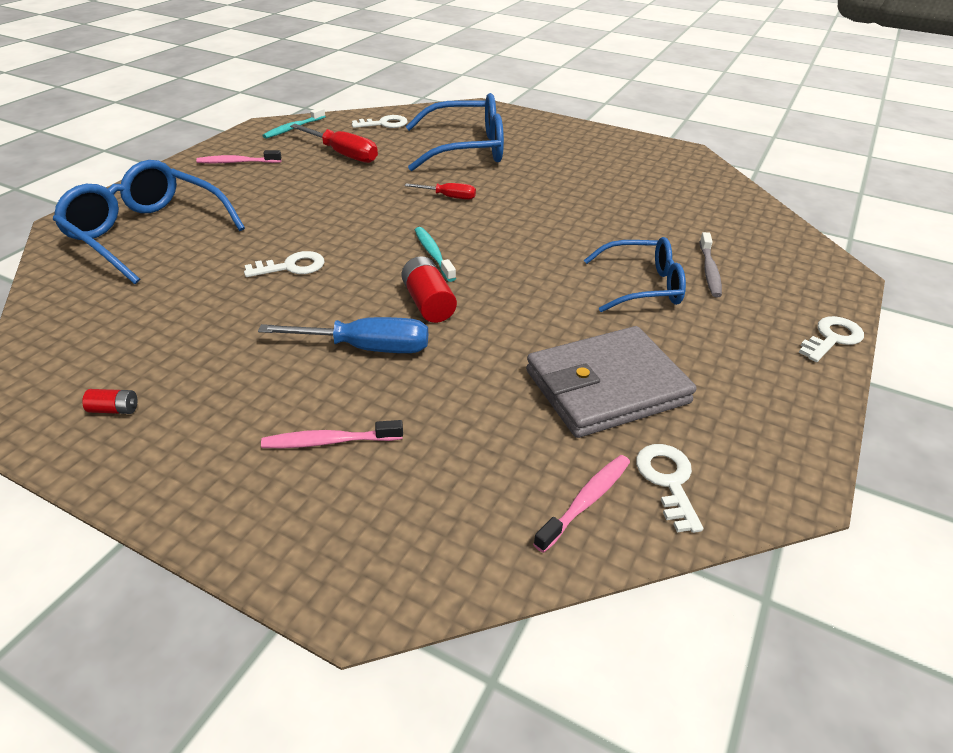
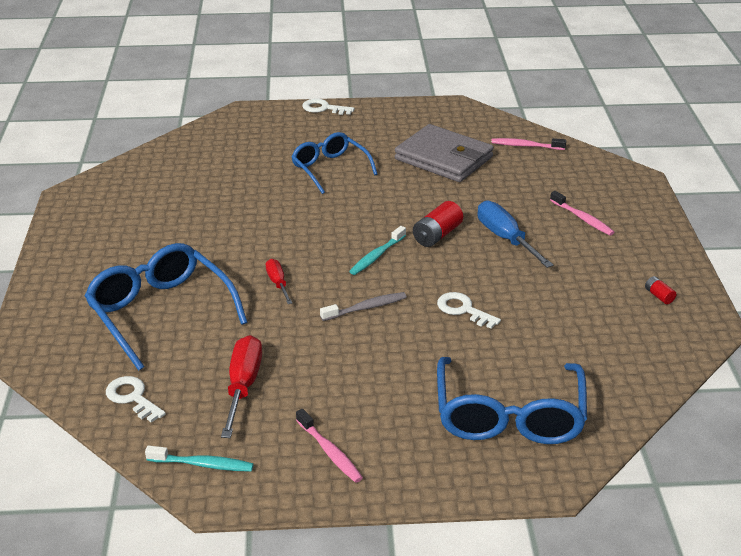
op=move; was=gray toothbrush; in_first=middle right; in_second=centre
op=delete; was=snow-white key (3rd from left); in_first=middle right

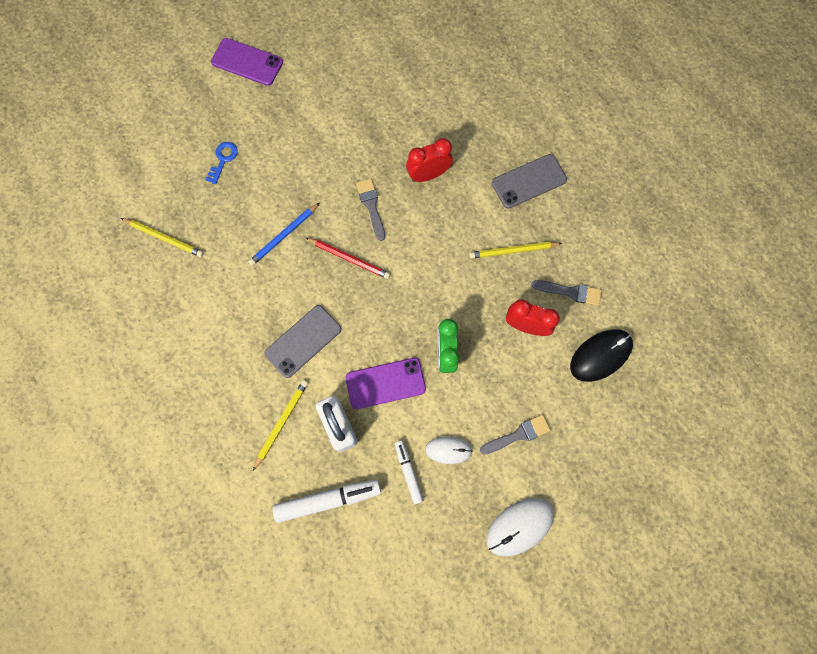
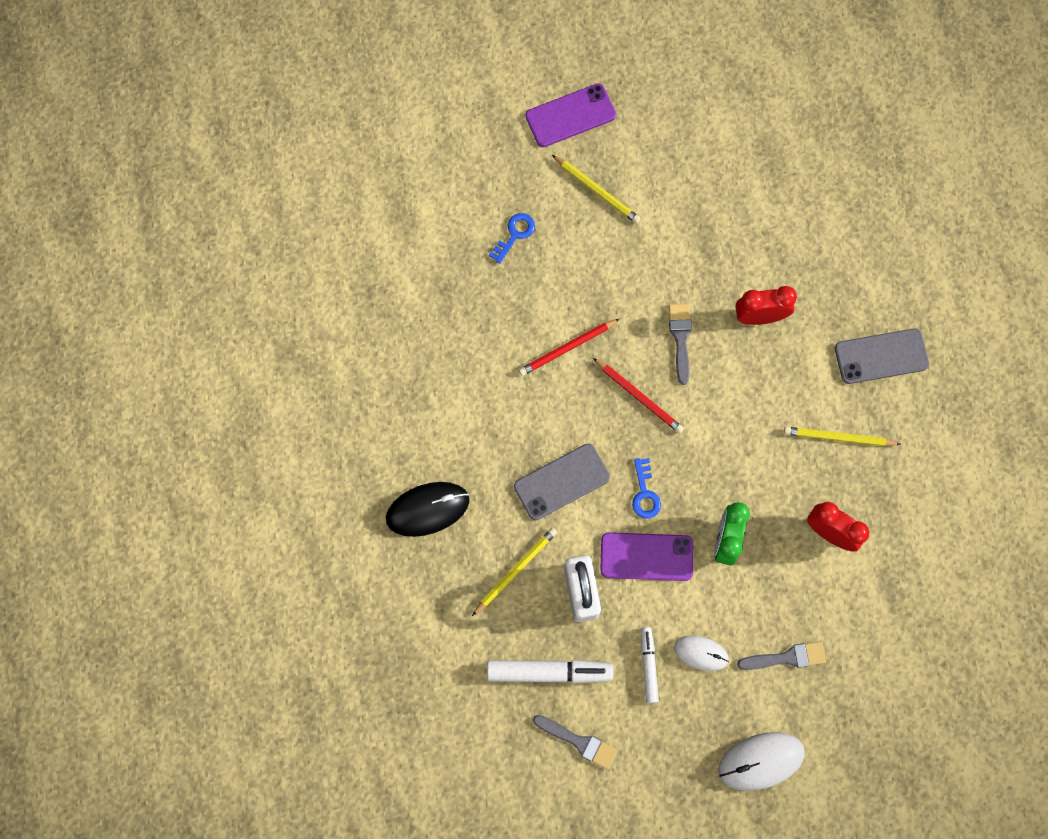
op=rotate; was=purple mobile phone (1st from left); in_first=top left; in_second=top centre; clockwise=-60
op=recolor; was=blue lead pencil; now=red lead pencil (1st from left); in_first=centre; in_second=centre
op=move; was=golden lead pencil (1st from left in the first image); now=golden lead pencil (2nd from left); in_first=middle left; in_second=top centre
op=move; was=gray brush (3rd from left in the first image); now=gray brush (1st from left); in_first=middle right; in_second=bottom centre
op=move; was=jet-black computer mouse; in_first=middle right; in_second=centre
op=insert; now=blue key (2nd from left); in_second=centre

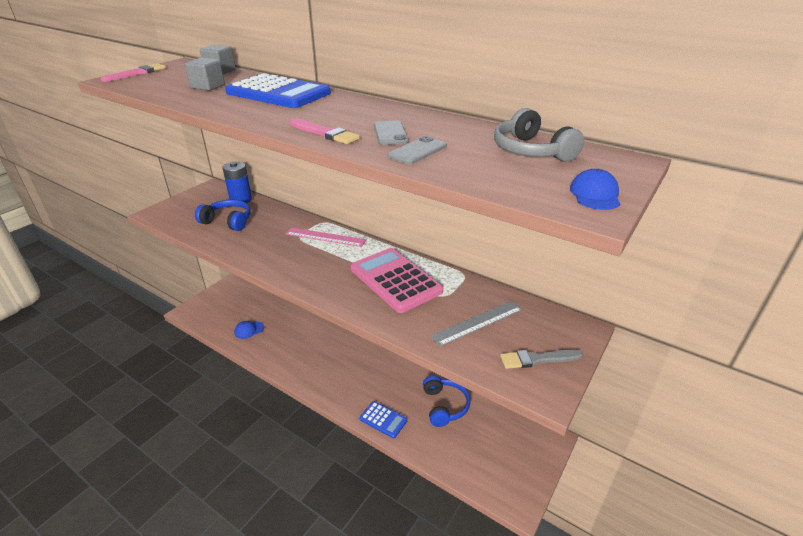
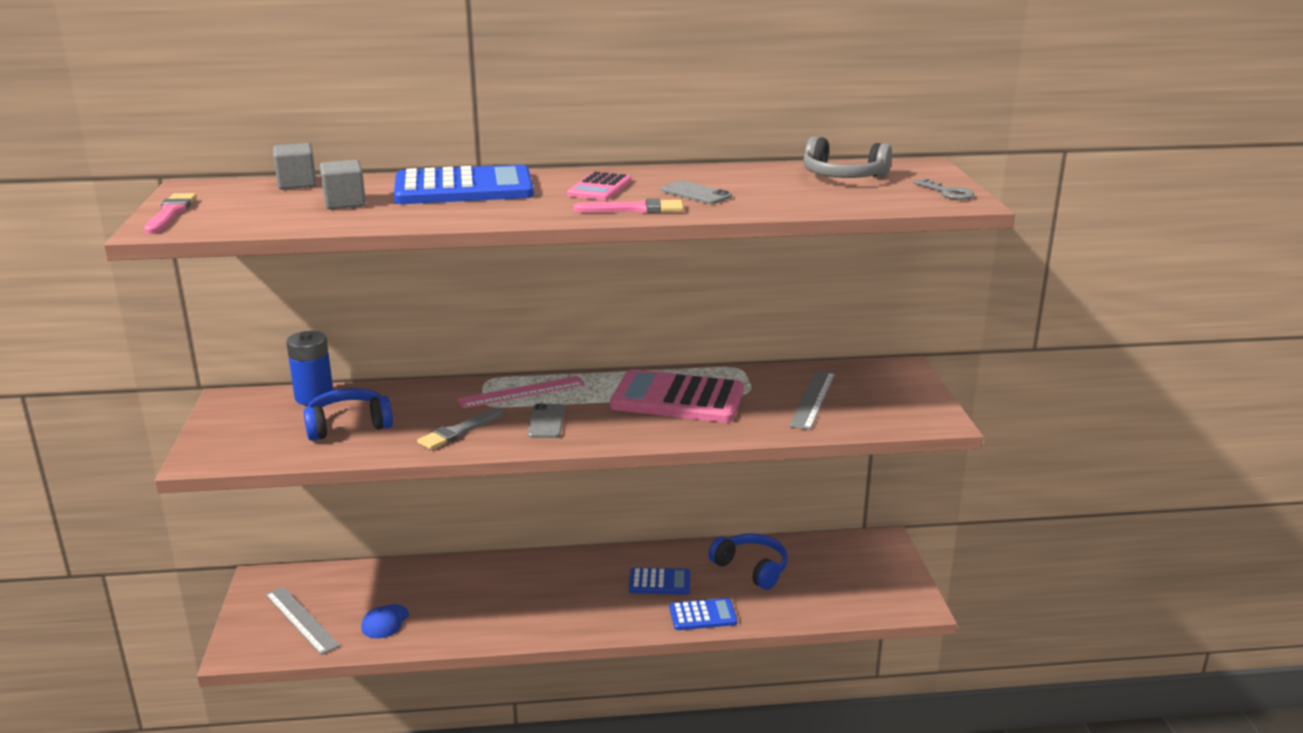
op=move; was=gray mobile phone (2nd from left in the first image); now=gray mobile phone (1st from left); in_first=top centre; in_second=centre
op=replace; was=blue baseball cap (2nd from left); now=gray key; in_first=middle right; in_second=top right
op=move; was=gray brush; in_first=bottom right; in_second=centre
op=insert; now=rose-pink adding machine (1st from left); in_second=top centre
op=insert; now=blue adding machine (2nd from left); in_second=bottom centre
op=insert; now=gray measuring stick (1st from left); in_second=bottom left

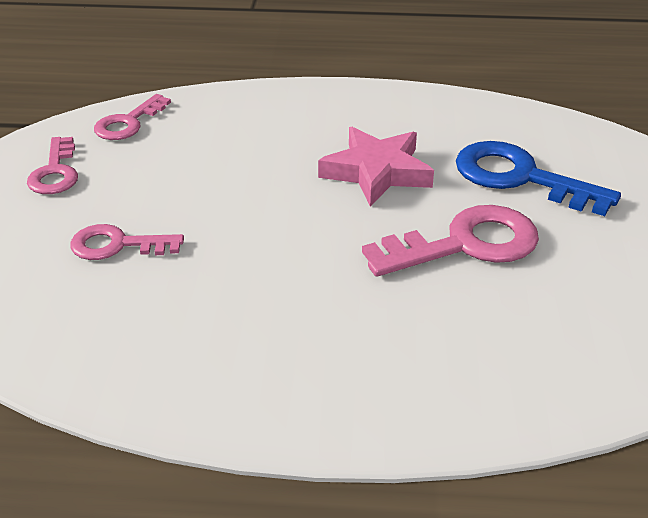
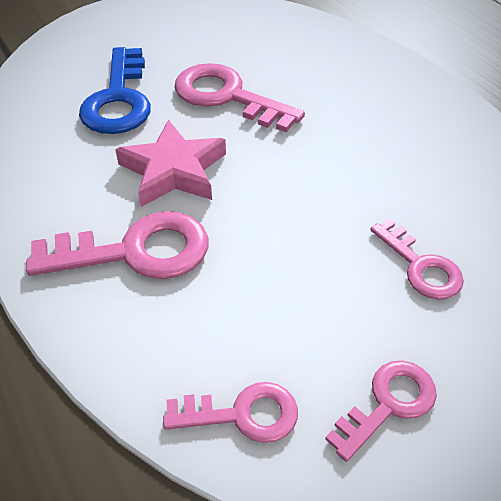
op=insert; now=rose-pink key (1st from left); in_second=middle left

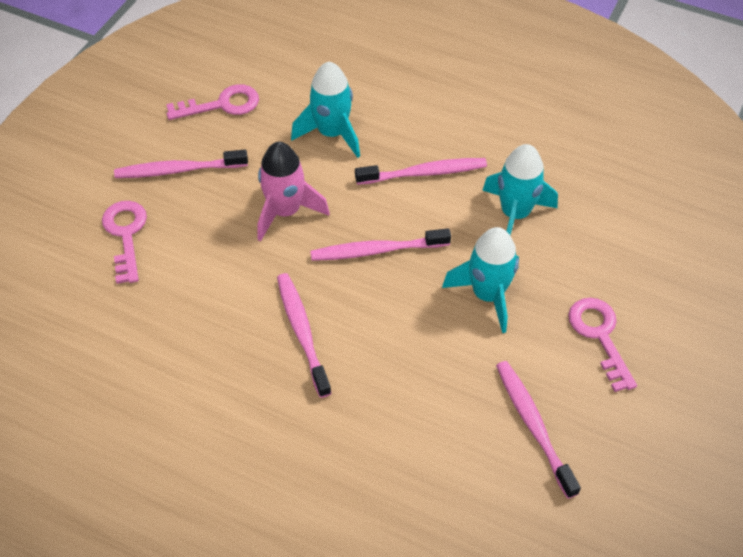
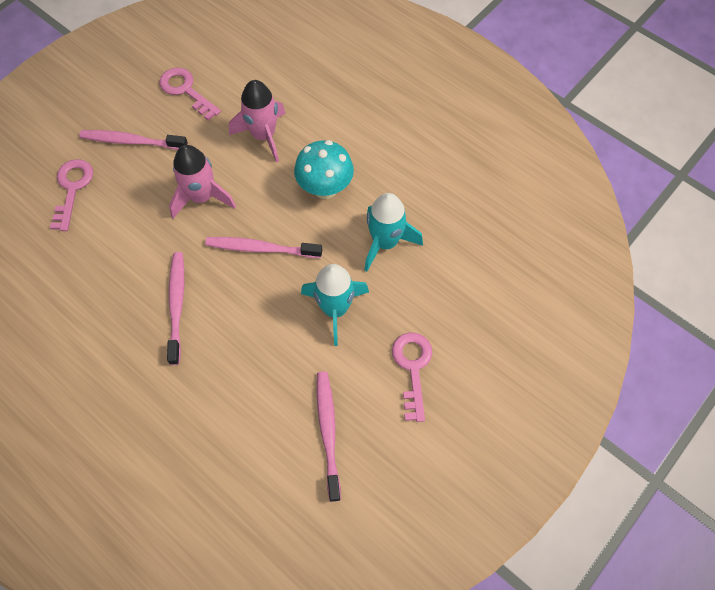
op=recolor; was=aqua toy rocket (1st from left); now=rose-pink toy rocket (2nd from left); in_first=top centre; in_second=top centre
op=rotate; was=rose-pink key (2nd from left); in_first=top left; in_second=top left; clockwise=-135
op=replace; was=rose-pink toothbrush (4th from left); now=aqua toadstool; in_first=top centre; in_second=top centre

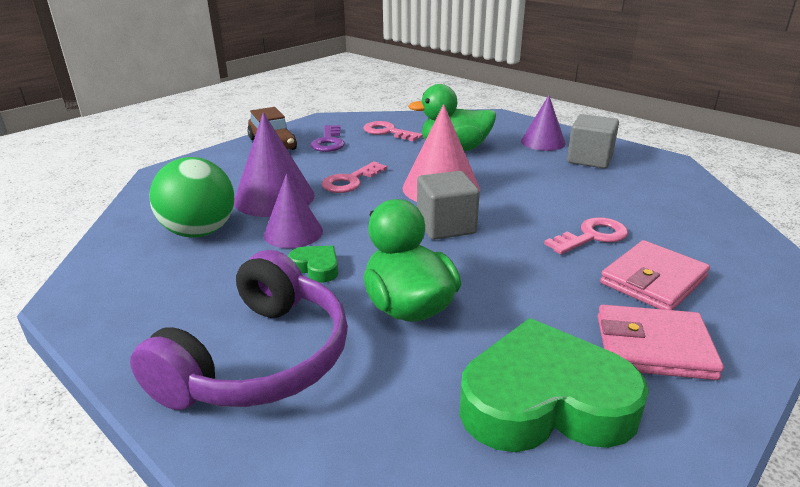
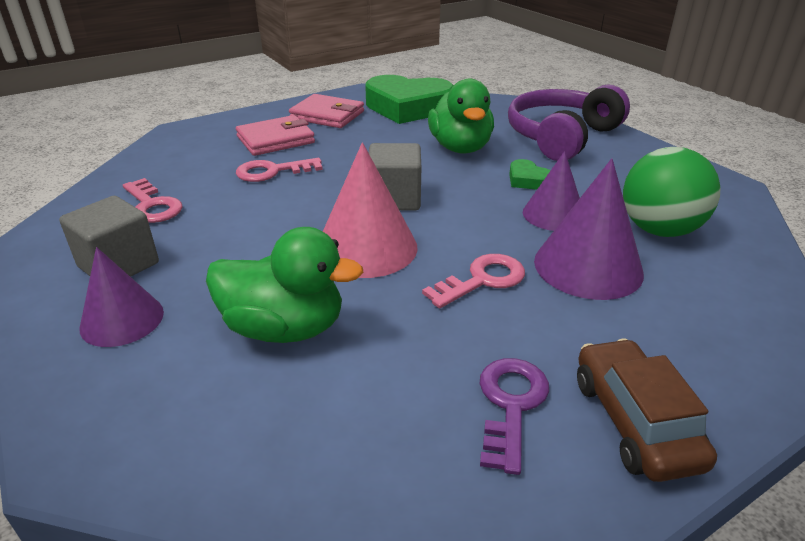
op=move; was=rose-pink key (2nd from left in the first image); now=rose-pink key (1st from left); in_first=top centre; in_second=middle left

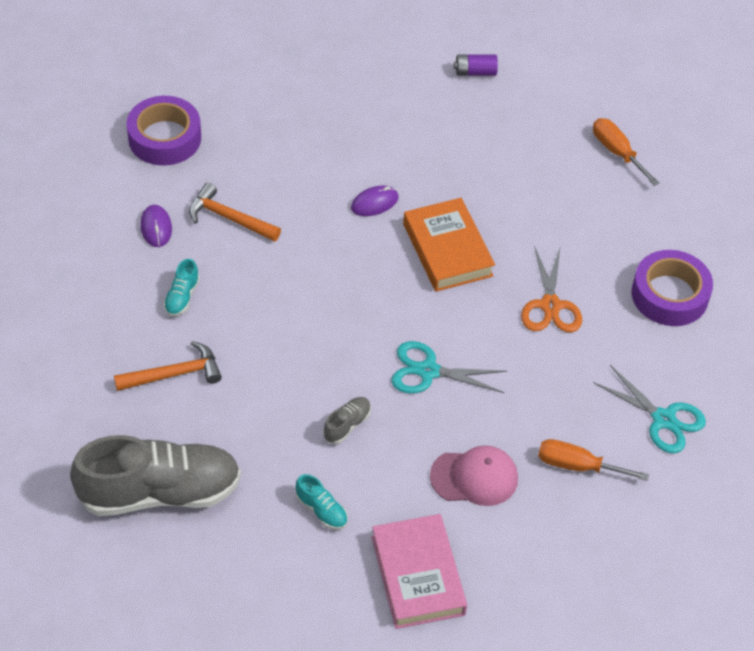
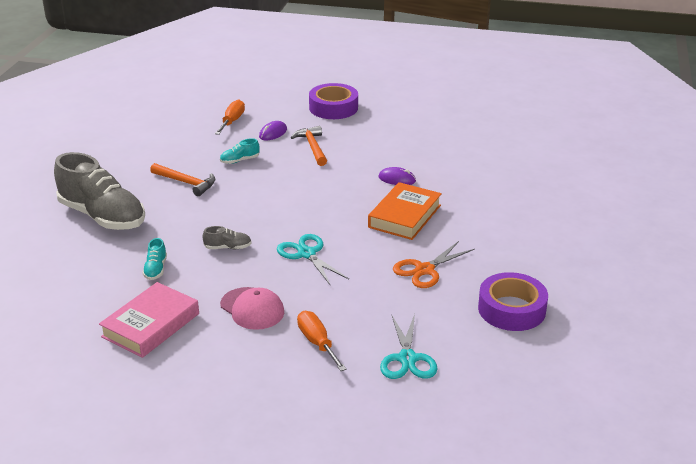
op=delete; was=purple power cell; in_first=top centre
op=move; was=bright orange flat screwdriver (2nd from left in the first image); now=bright orange flat screwdriver (1st from left); in_first=top right; in_second=top left

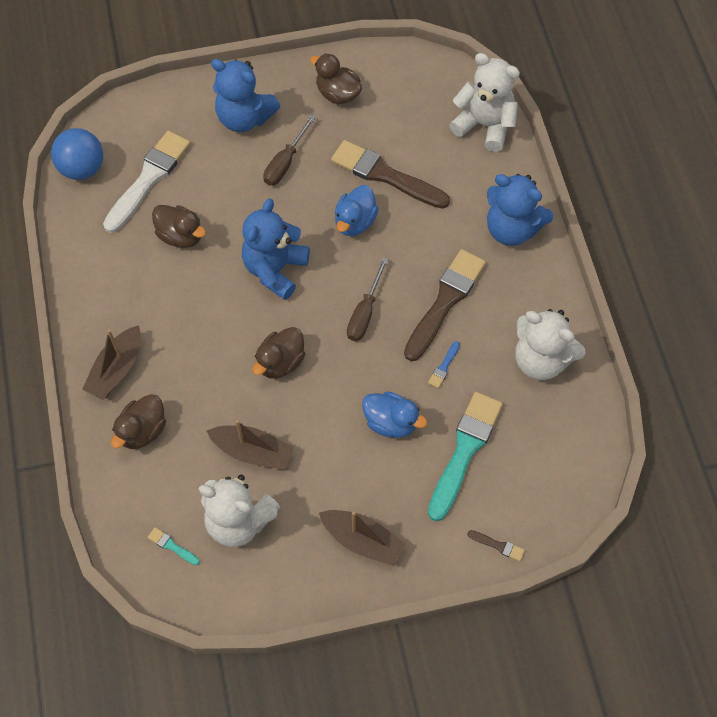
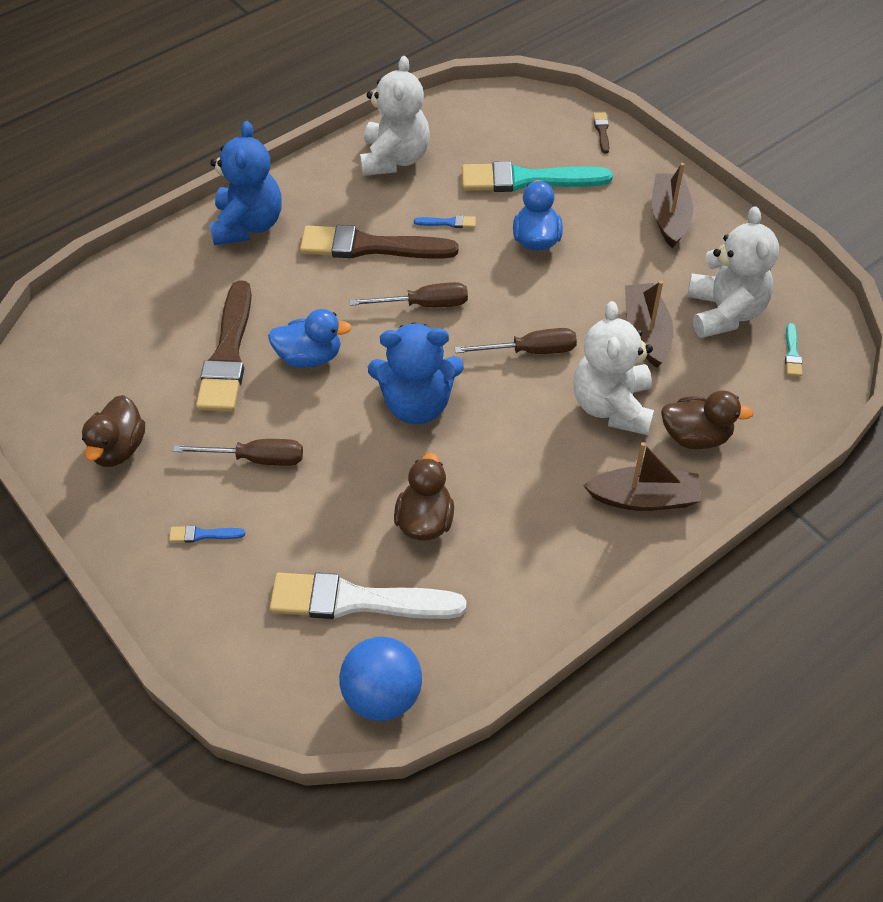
op=move; was=snow-white teddy bear (2nd from left); in_first=top right; in_second=middle right
op=replace; was=blue teddy bear (1st from left); now=blue brush (1st from left); in_first=top centre; in_second=middle left
op=replace; was=dark brown toy duck (3rd from left); now=dark brown flat screwdriver (3rd from left); in_first=centre; in_second=centre

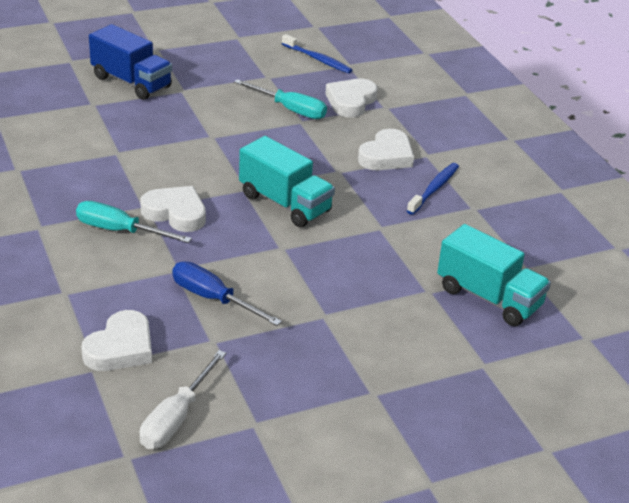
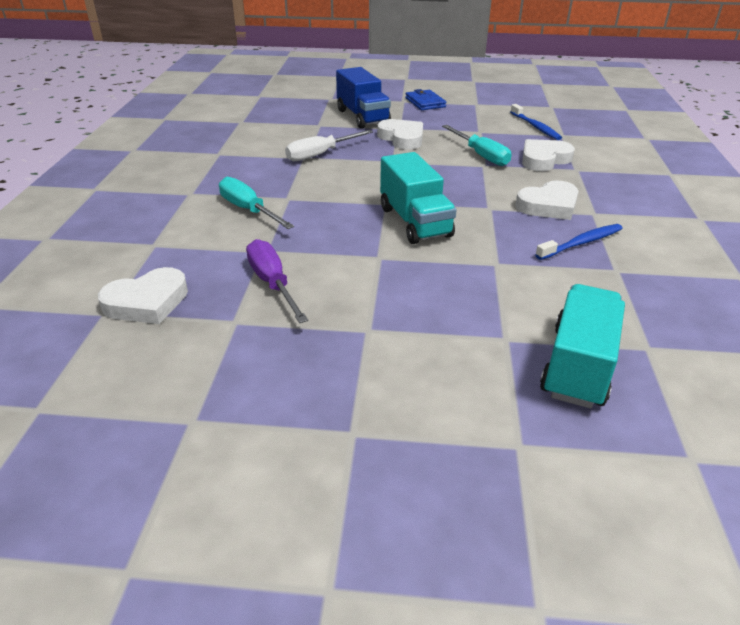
op=move; was=snow-white love heart (2nd from left); in_first=middle left; in_second=top centre
op=rotate; was=aqua lorry (2nd from left); in_first=middle right; in_second=middle right; clockwise=-135
op=recolor; was=blue flat screwdriver; now=purple flat screwdriver; in_first=centre; in_second=centre
op=move; was=snow-white flat screwdriver; in_first=bottom left; in_second=top centre
op=insert; now=blue card wallet; in_second=top centre

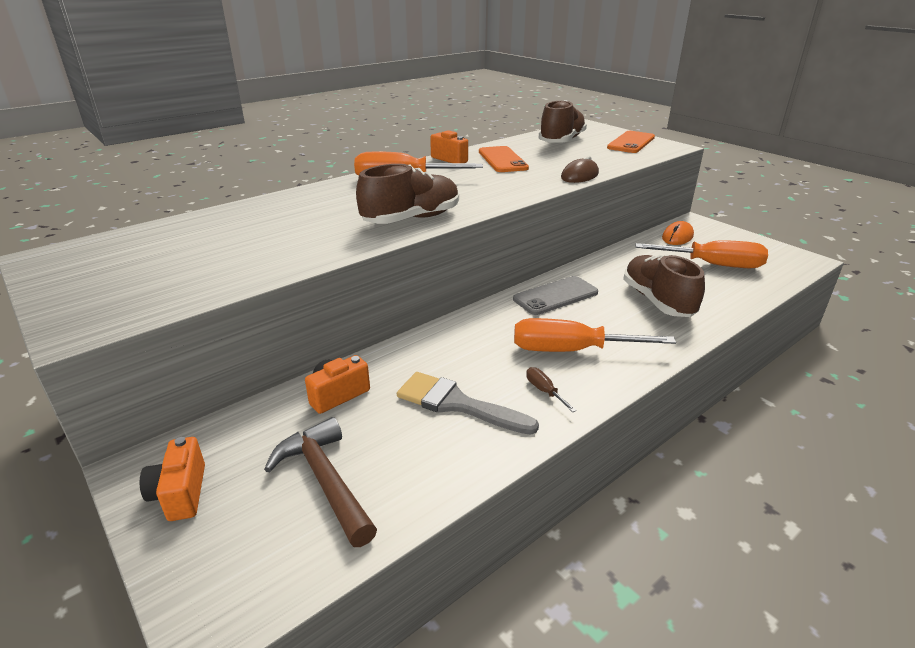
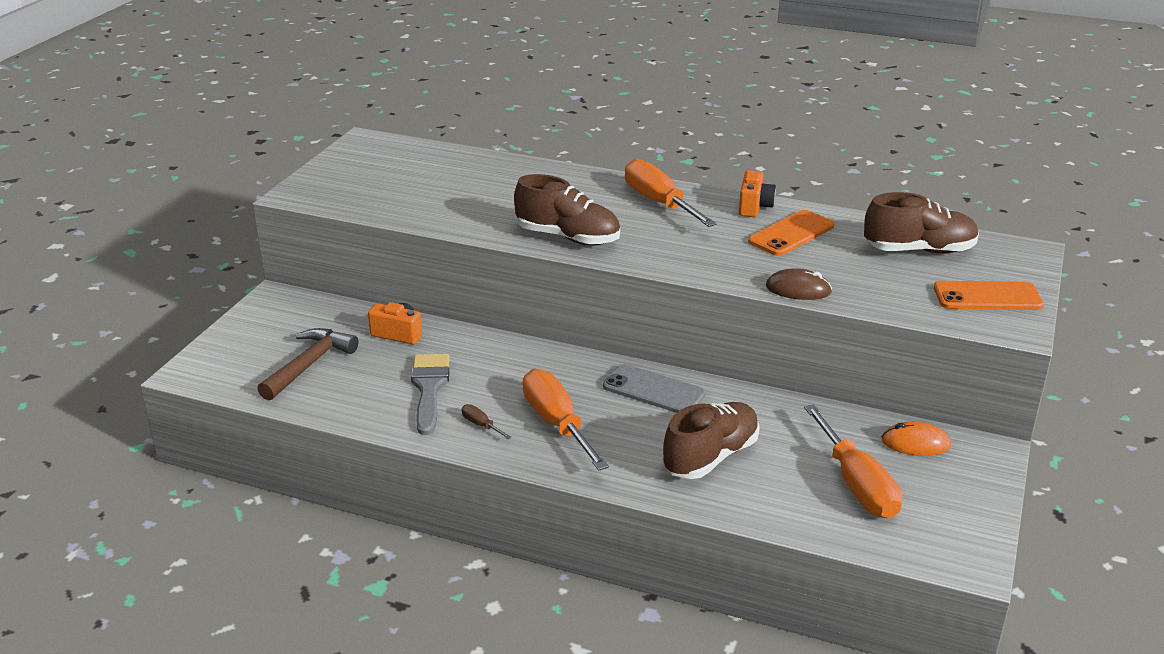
op=rotate; was=dark brown flat screwdriver; in_first=centre; in_second=centre; clockwise=-75
op=delete; was=bright orange camera (1st from left); in_first=bottom left

